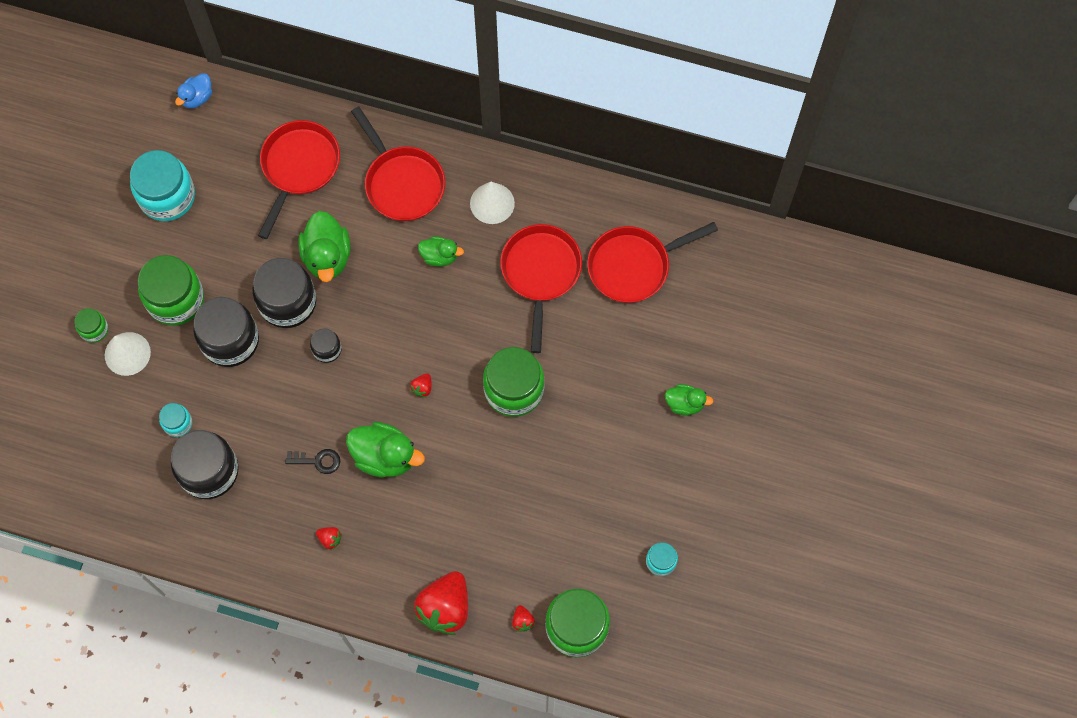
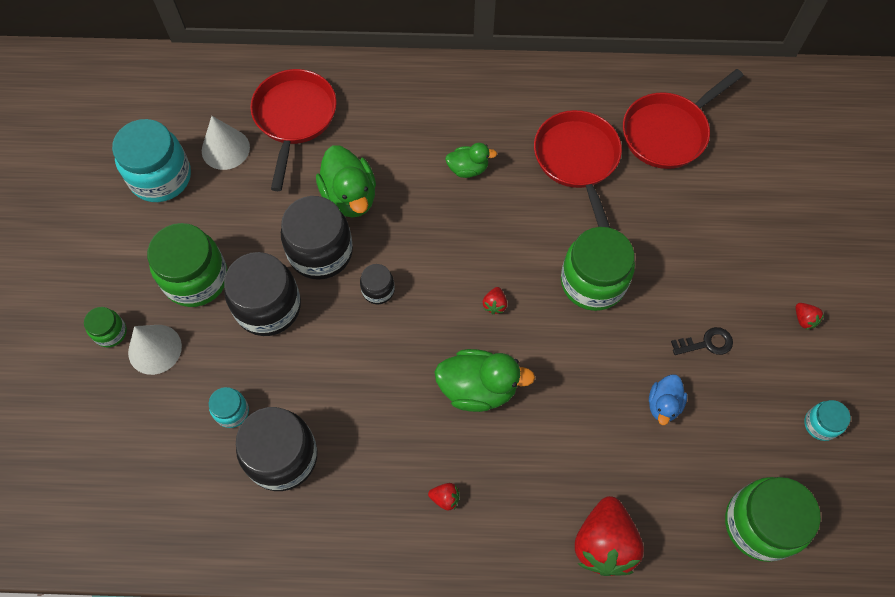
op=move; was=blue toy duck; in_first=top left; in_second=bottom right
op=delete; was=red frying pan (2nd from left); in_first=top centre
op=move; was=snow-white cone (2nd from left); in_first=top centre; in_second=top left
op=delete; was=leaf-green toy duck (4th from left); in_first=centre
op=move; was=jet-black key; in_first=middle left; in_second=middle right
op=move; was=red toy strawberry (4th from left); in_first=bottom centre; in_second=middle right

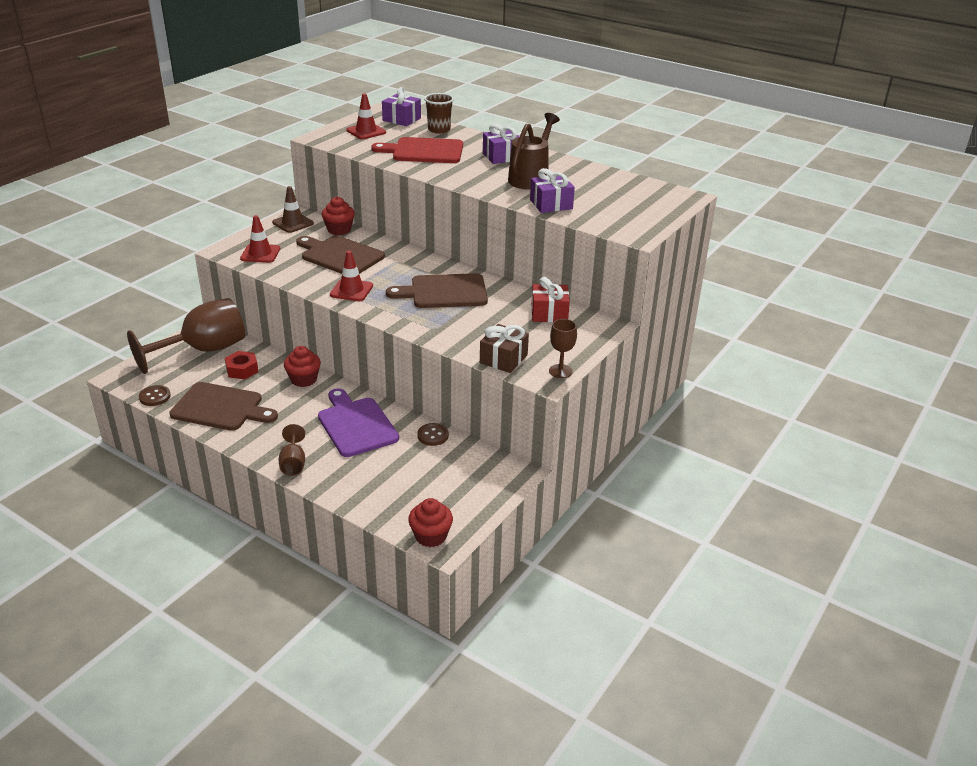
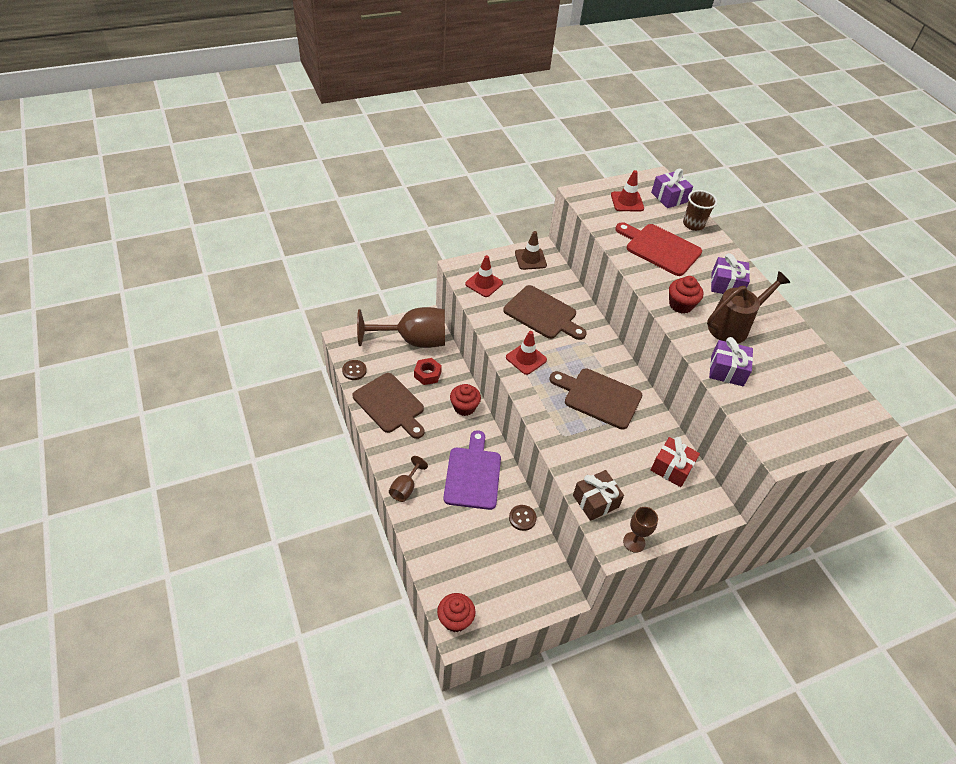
op=move; was=red muffin (2nd from left in the first image); now=red muffin (3rd from left); in_first=top centre; in_second=middle right
op=rotate; was=dark brown cutting board (2nd from left); in_first=top centre; in_second=centre; clockwise=150

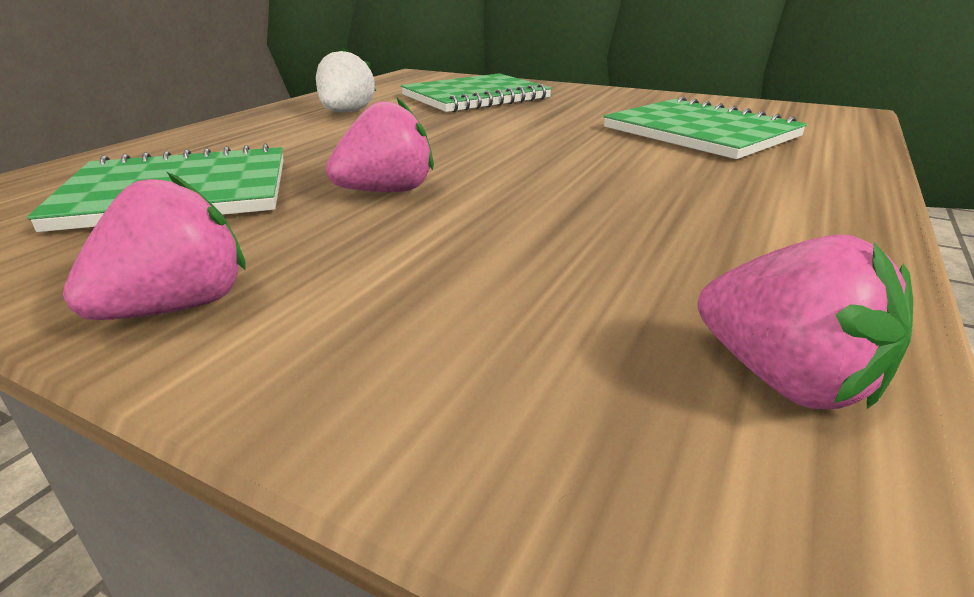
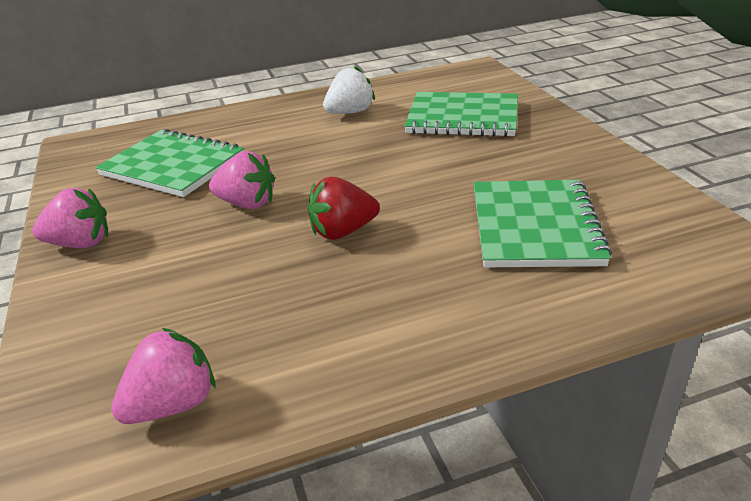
op=rotate; was=rose-pink toy strawberry (3rd from left in the first image); in_first=middle right; in_second=bottom left; clockwise=-135
op=insert; now=red toy strawberry; in_second=centre

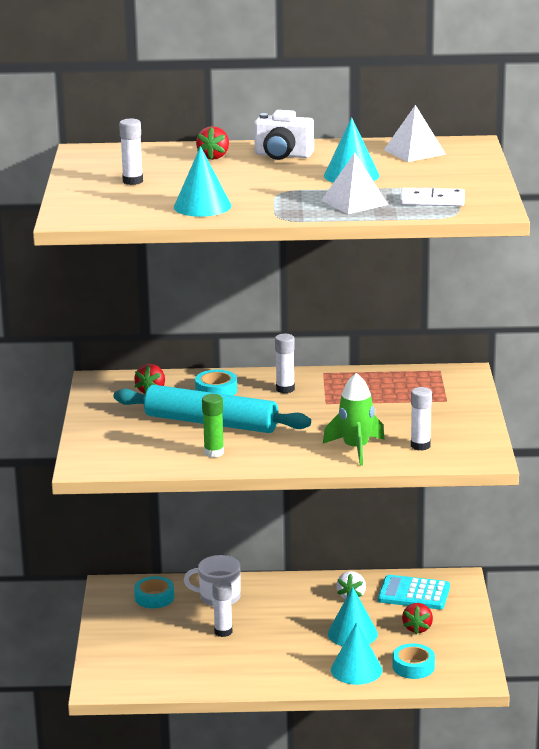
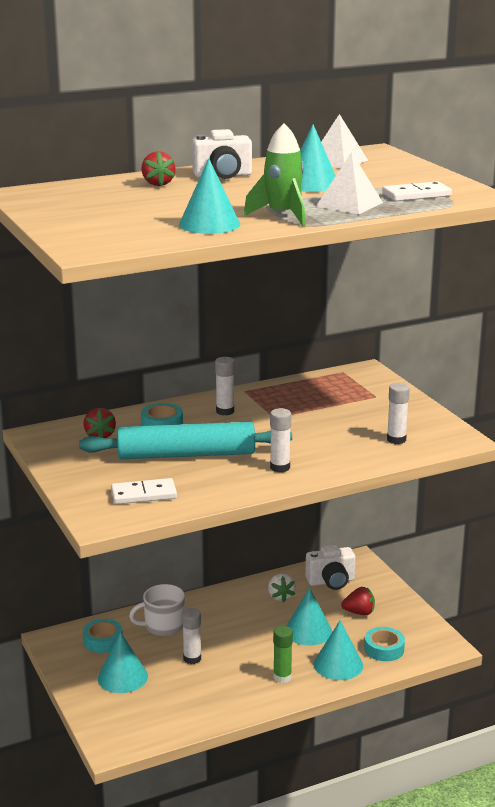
op=move; was=snow-white stick of glue (1st from left in the first image); now=snow-white stick of glue (3rd from left); in_first=top left; in_second=centre
op=move; was=leaf-green toy rocket; in_first=centre; in_second=top centre
op=move; was=leaf-green stick of glue; in_first=centre; in_second=bottom centre
op=replace; was=aqua adding machine; now=snow-white camera (2nd from left); in_first=bottom right; in_second=bottom right
op=rotate; was=red toy strawberry (3rd from left); in_first=bottom right; in_second=bottom right; clockwise=-75
op=insert; now=snow-white domino (1st from left); in_second=middle left
op=insert; now=aqua cone (1st from left); in_second=bottom left

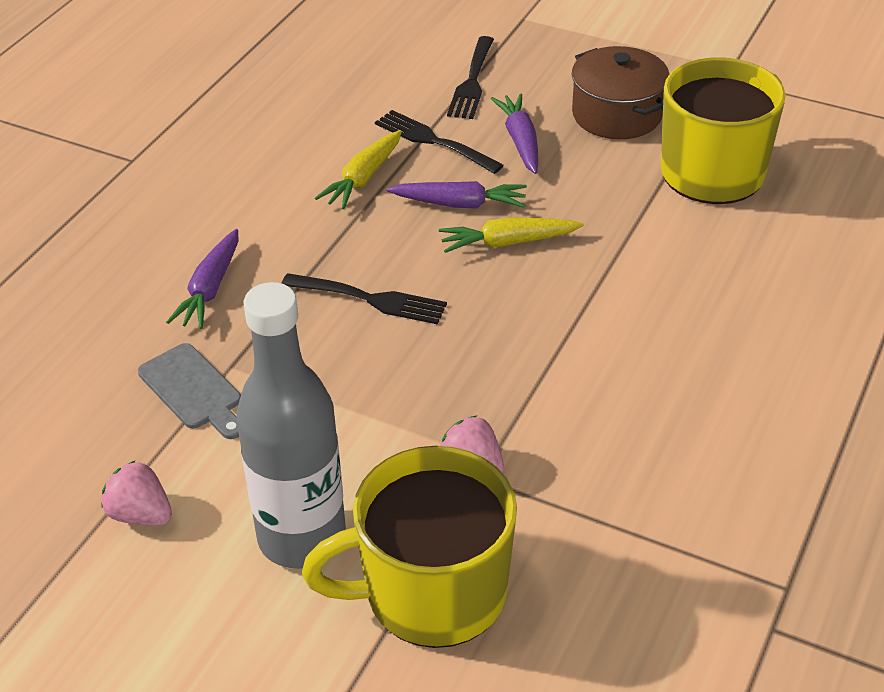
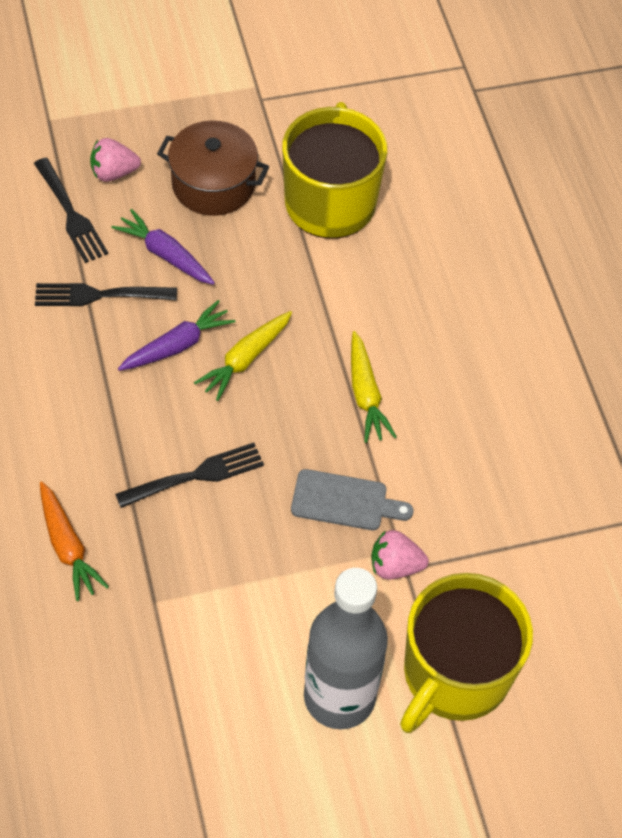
op=move; was=golden root vegetable (1st from left in the first image); now=golden root vegetable (2nd from left); in_first=top centre; in_second=centre
op=recolor; was=purple root vegetable (1st from left); now=bright orange root vegetable; in_first=middle left; in_second=middle left
op=move; was=gray cutting board; in_first=middle left; in_second=centre
op=move; was=rose-pink toy strawberry (1st from left); in_first=bottom left; in_second=top left

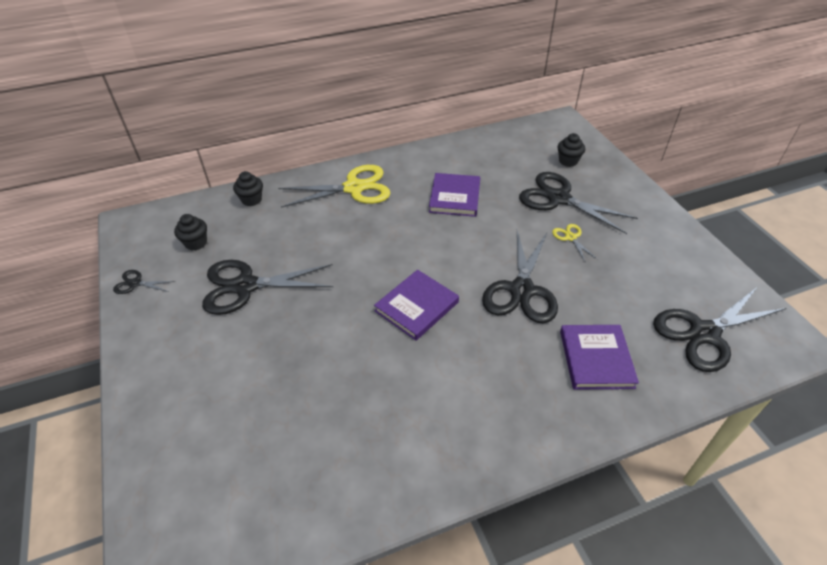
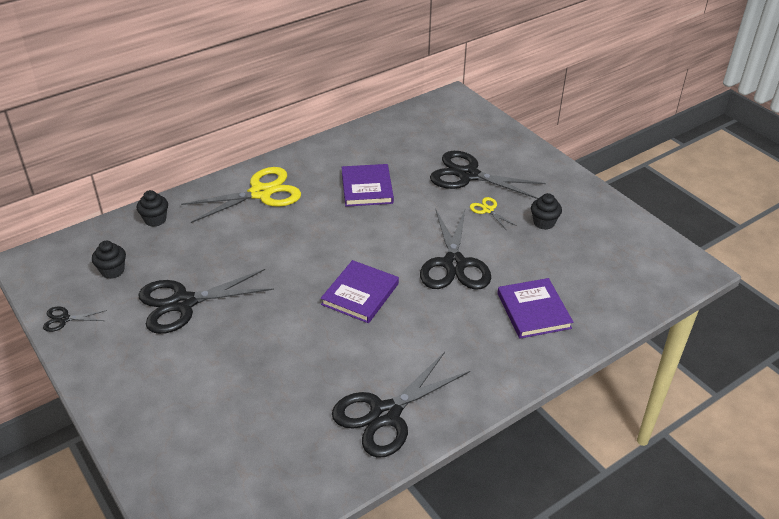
op=move; was=jet-black muffin (3rd from left); in_first=top right; in_second=middle right
op=move; was=jet-black shears (5th from left in the first image); now=jet-black shears (3rd from left); in_first=middle right; in_second=bottom centre

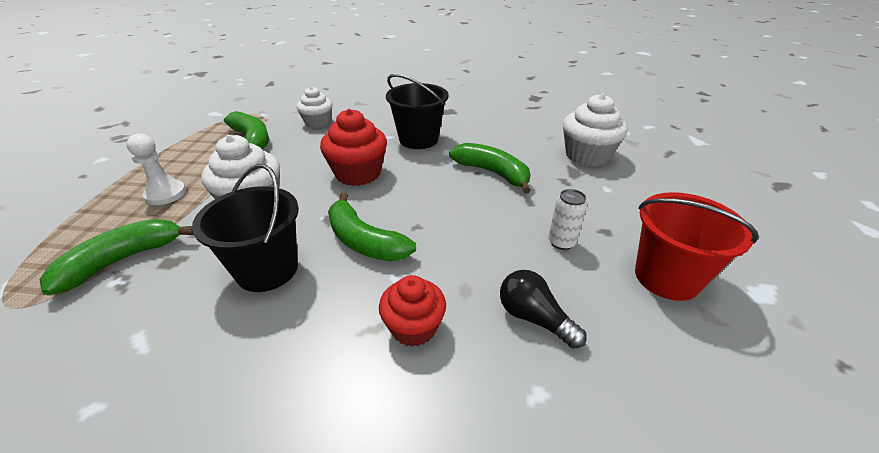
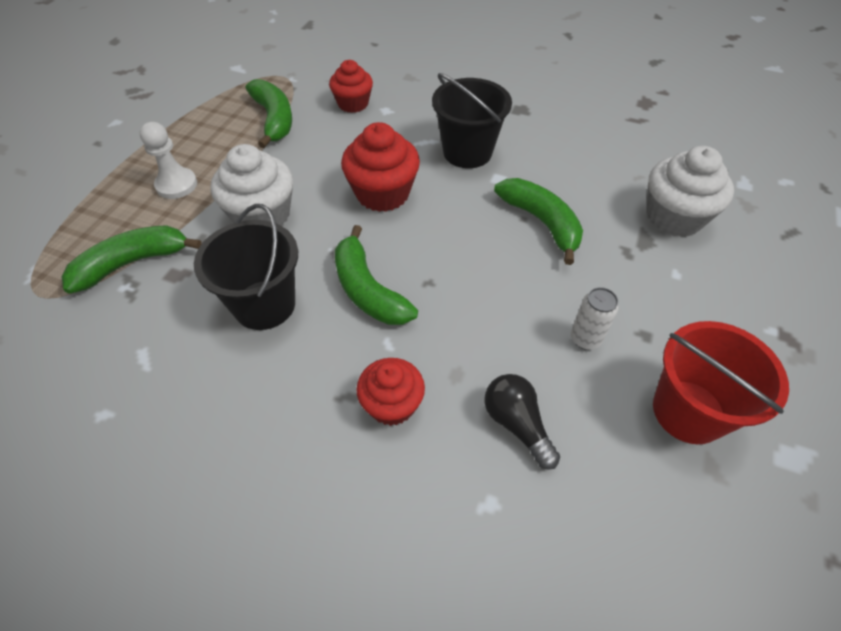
op=recolor; was=snow-white muffin (2nd from left); now=red muffin (1st from left); in_first=top centre; in_second=top centre

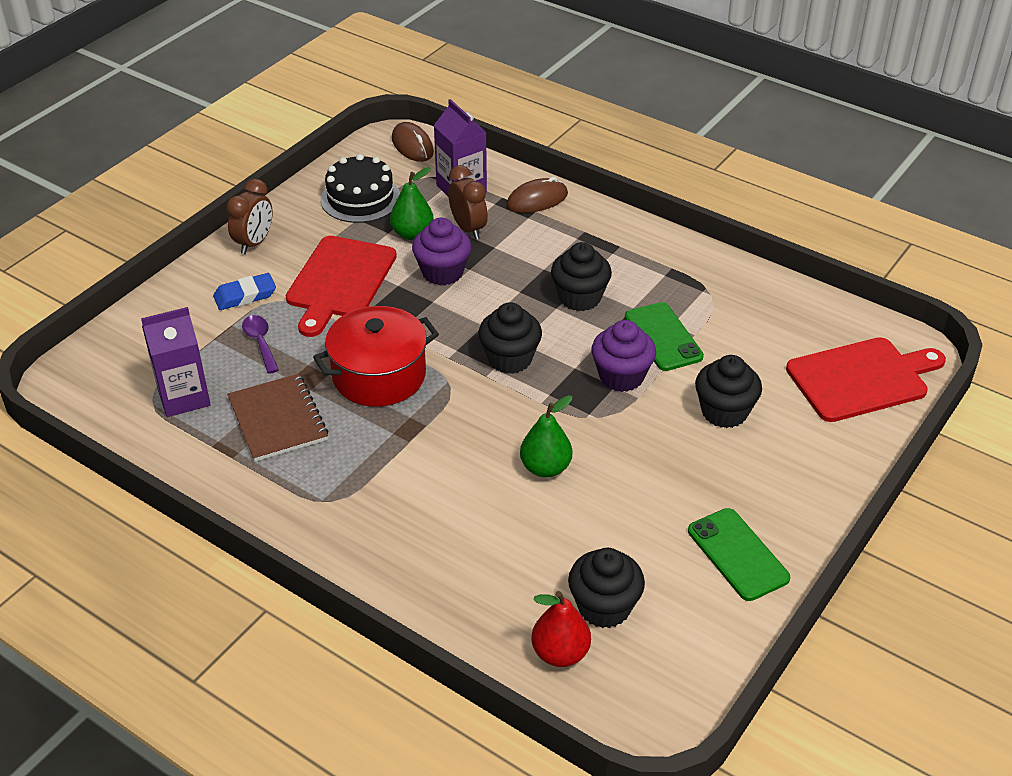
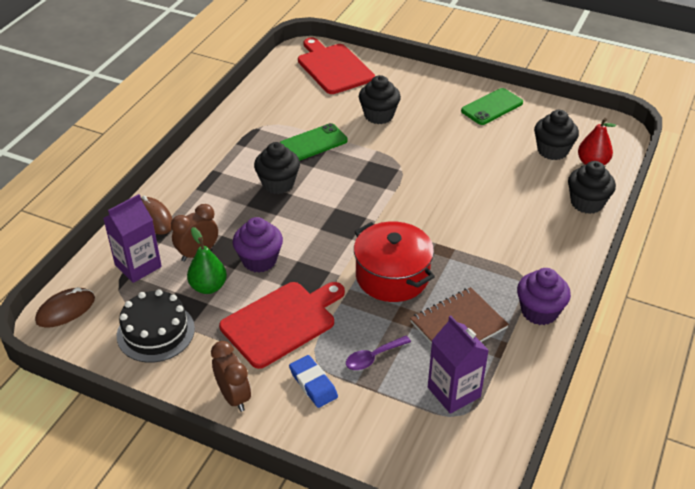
op=rotate; was=dark brown bedside clock (1st from left in the first image); in_first=top left; in_second=bottom left; clockwise=45
op=rotate; was=red cutting board (1st from left); in_first=centre; in_second=centre; clockwise=-45
op=move; was=jet-black muffin (1st from left in the first image); now=jet-black muffin (4th from left); in_first=centre; in_second=middle right
op=move; was=purple muffin (2nd from left); in_first=centre; in_second=middle right
op=delete; was=leaf-green pear (2nd from left); in_first=centre

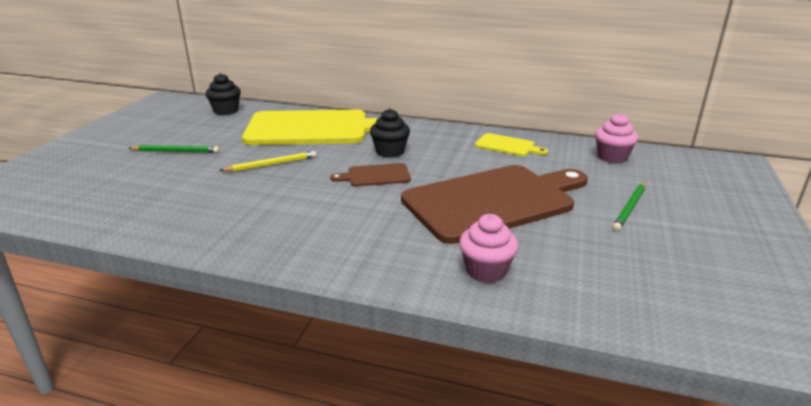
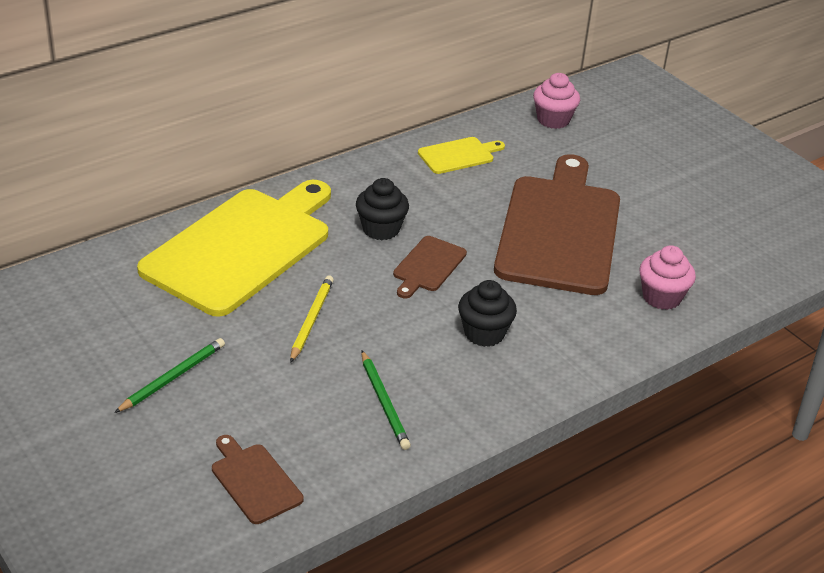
op=move; was=jet-black muffin (1st from left in the first image); now=jet-black muffin (2nd from left); in_first=top left; in_second=centre
op=move; was=leaf-green lead pencil (2nd from left); in_first=middle right; in_second=bottom centre
op=insert; now=dark brown cutting board (1st from left); in_second=bottom left

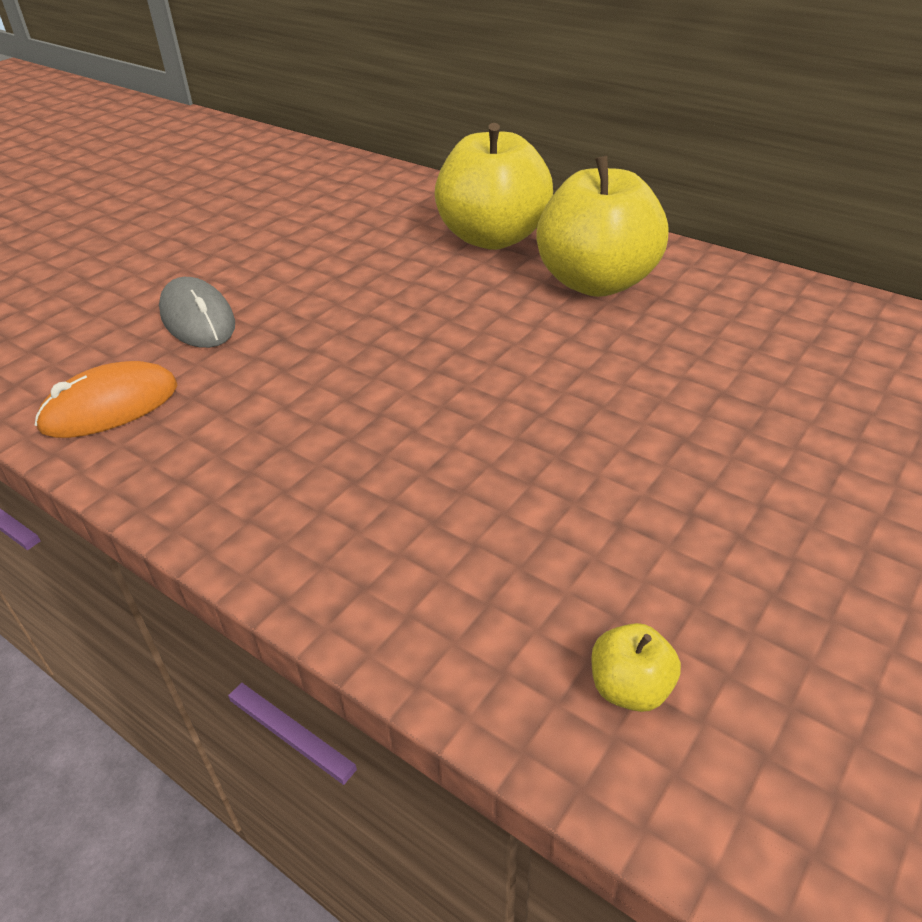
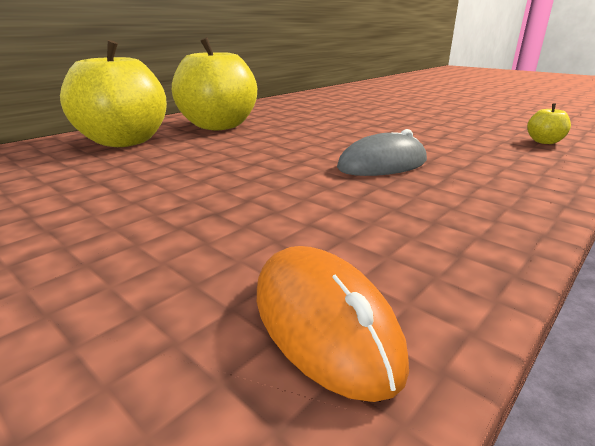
op=move; was=gray computer mouse; in_first=middle left; in_second=centre

